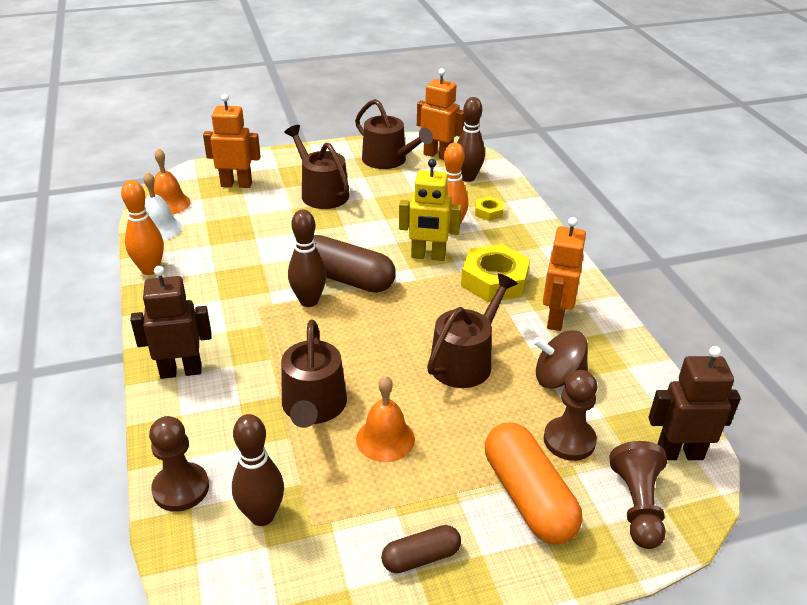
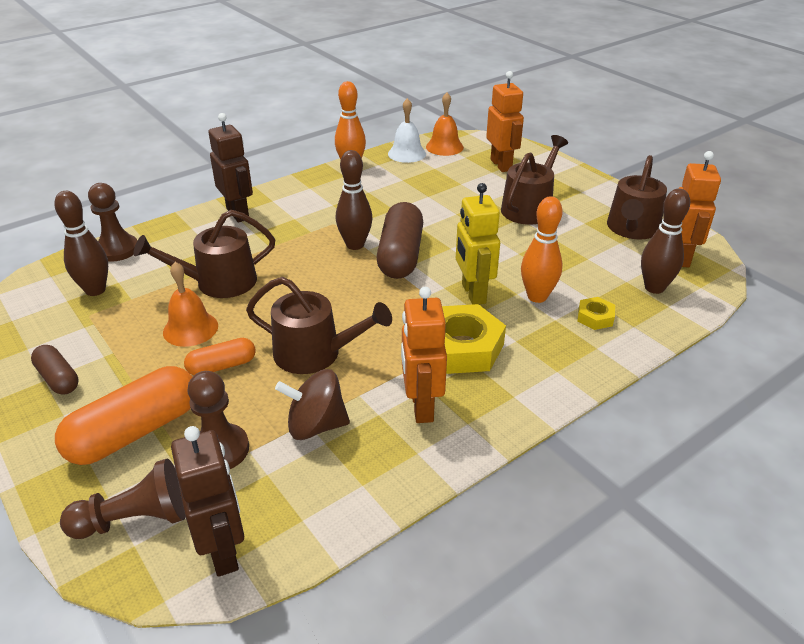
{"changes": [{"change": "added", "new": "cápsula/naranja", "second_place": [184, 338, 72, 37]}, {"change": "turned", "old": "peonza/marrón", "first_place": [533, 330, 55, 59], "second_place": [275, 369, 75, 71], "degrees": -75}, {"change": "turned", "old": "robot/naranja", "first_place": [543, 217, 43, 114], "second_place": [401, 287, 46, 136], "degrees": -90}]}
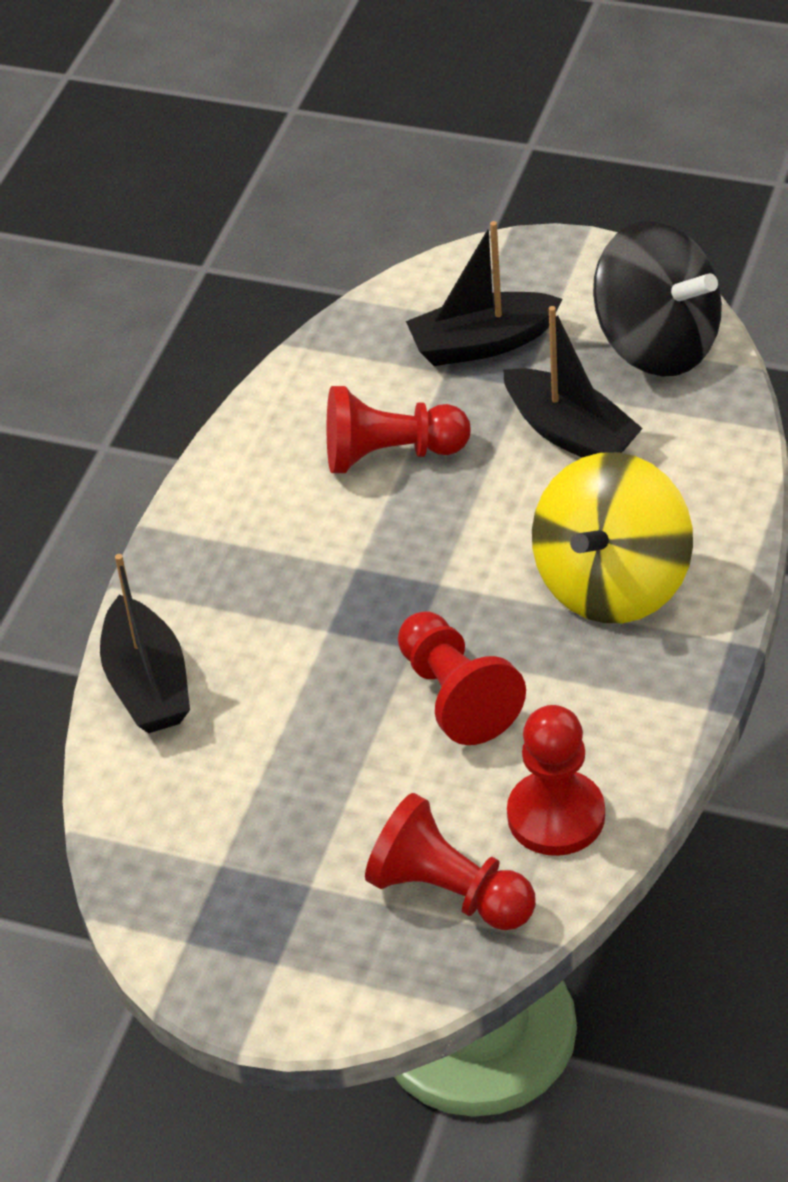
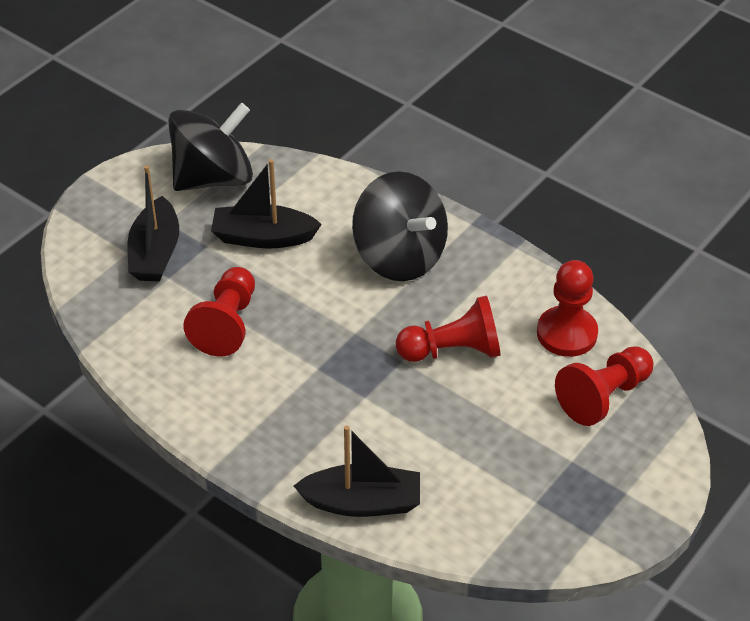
{"changes": [{"change": "turned", "old": "barco/negro", "first_place": [503, 306, 140, 151], "second_place": [211, 159, 111, 89], "degrees": -150}, {"change": "recoloured", "old": "peonza/amarillo", "new": "peonza/negro", "first_place": [532, 452, 161, 171], "second_place": [352, 171, 96, 110]}]}
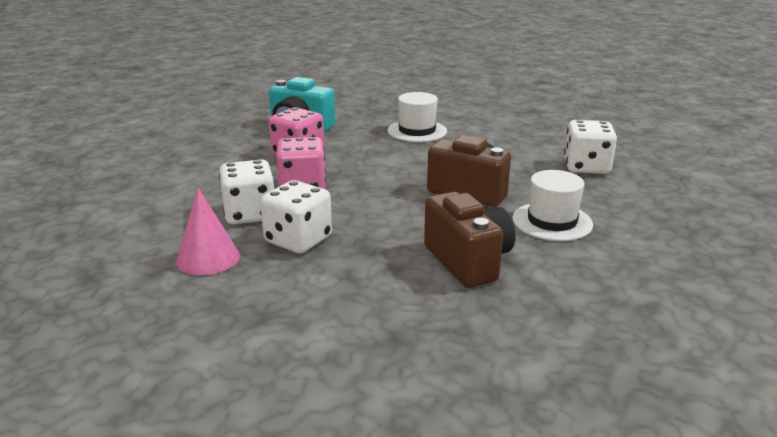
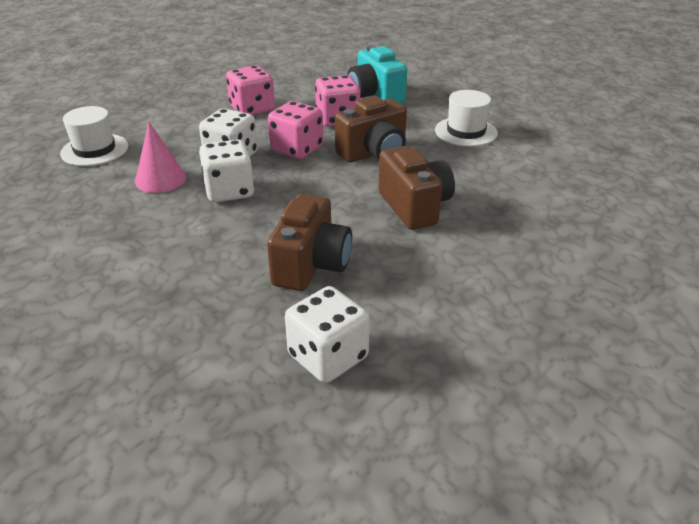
{"changes": [{"change": "moved", "old": "sombrero/blanco", "first_place": [512, 170, 81, 71], "second_place": [60, 106, 68, 60]}, {"change": "added", "new": "dado/rosa", "second_place": [226, 65, 49, 50]}, {"change": "moved", "old": "dado/blanco", "first_place": [564, 120, 53, 54], "second_place": [285, 286, 85, 97]}, {"change": "added", "new": "cámara/marrón", "second_place": [335, 96, 72, 66]}]}
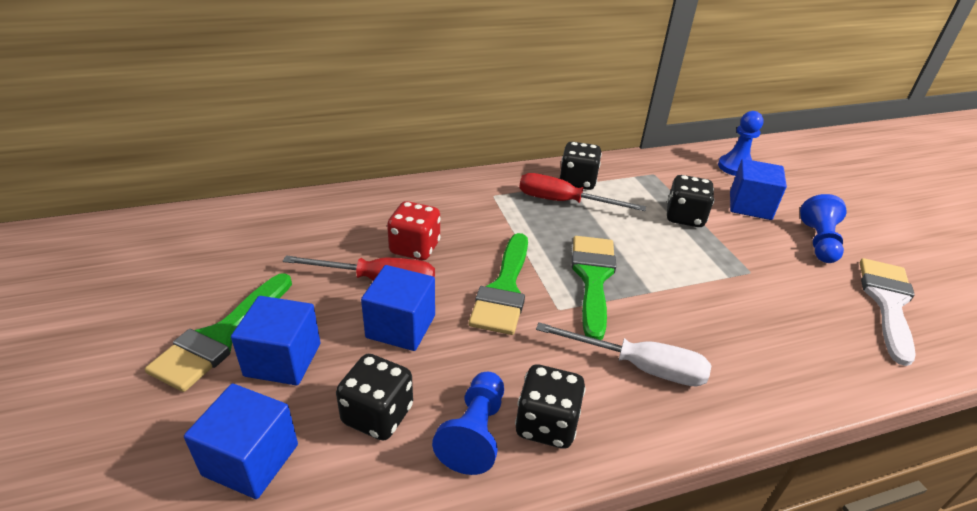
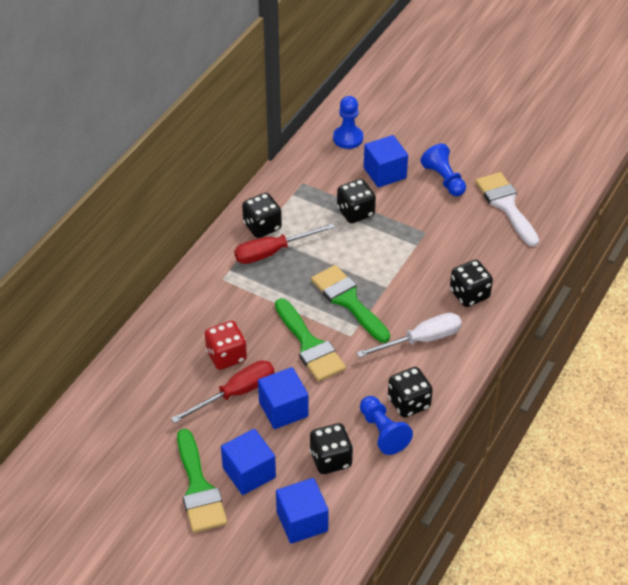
{"changes": [{"change": "added", "new": "dado/negro", "second_place": [450, 260, 43, 47]}]}
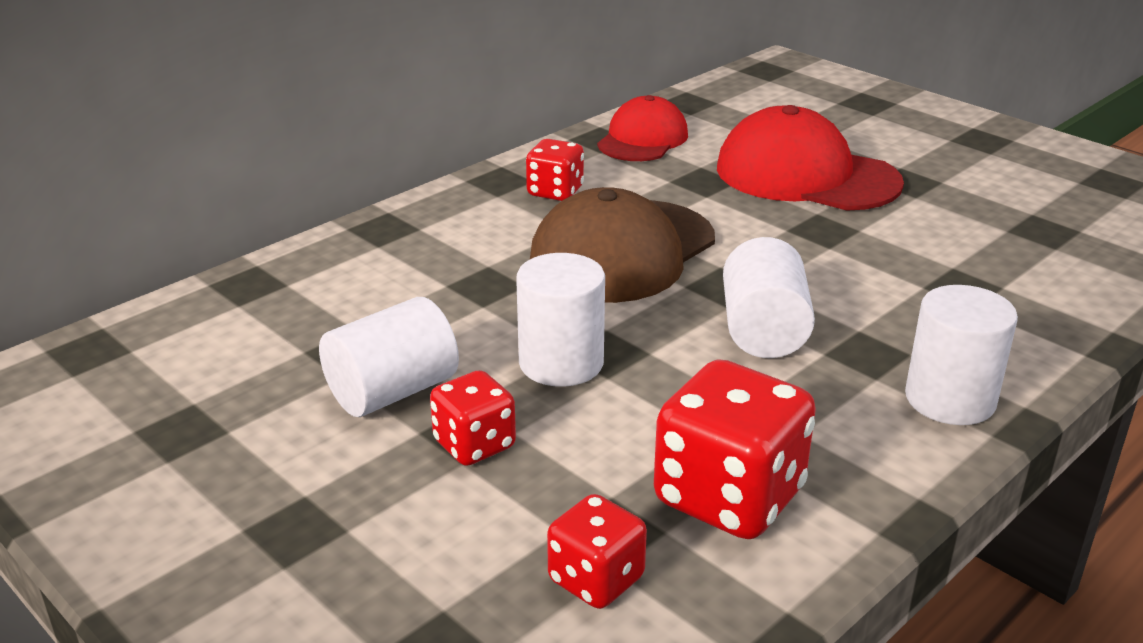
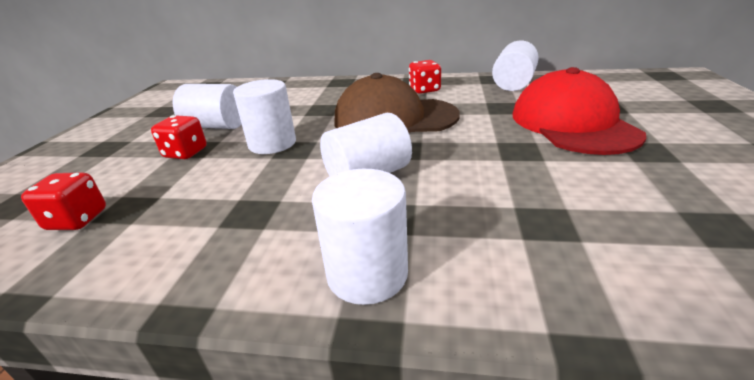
{"changes": [{"change": "replaced", "old": "gorra/rojo", "new": "cilindro/blanco", "first_place": [597, 95, 91, 66], "second_place": [492, 41, 47, 50]}, {"change": "removed", "old": "dado/rojo", "first_place": [654, 359, 162, 180]}]}
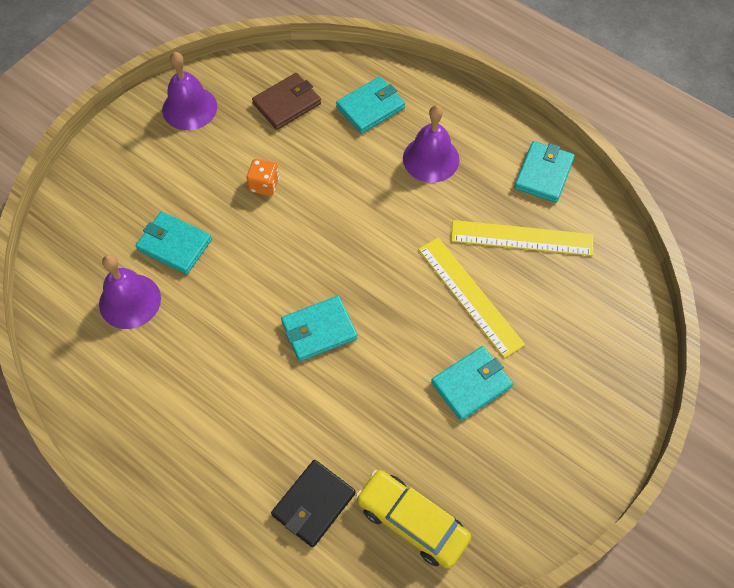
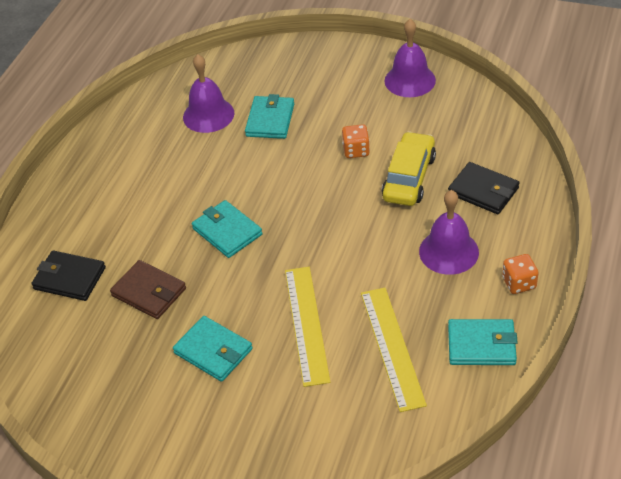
{"changes": [{"change": "moved", "old": "cartera/marrón", "first_place": [252, 73, 69, 57], "second_place": [110, 260, 76, 59]}, {"change": "turned", "old": "regla/amarillo", "first_place": [418, 237, 107, 121], "second_place": [285, 267, 45, 120], "degrees": -45}, {"change": "moved", "old": "coche/amarillo", "first_place": [356, 470, 115, 99], "second_place": [382, 131, 54, 75]}, {"change": "recoloured", "old": "cartera/turquesa", "new": "cartera/negro", "first_place": [336, 76, 69, 58], "second_place": [448, 162, 71, 52]}, {"change": "added", "new": "dado/naranja", "second_place": [502, 254, 37, 40]}]}
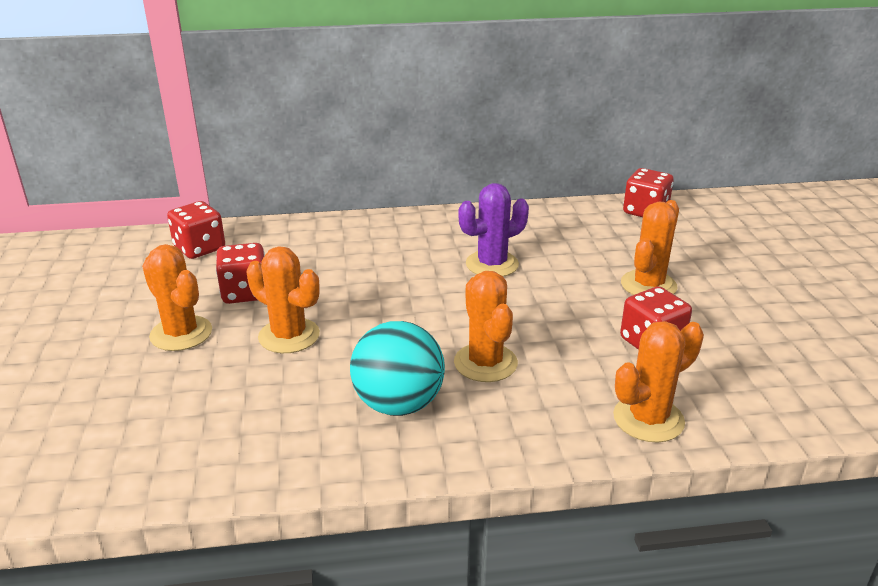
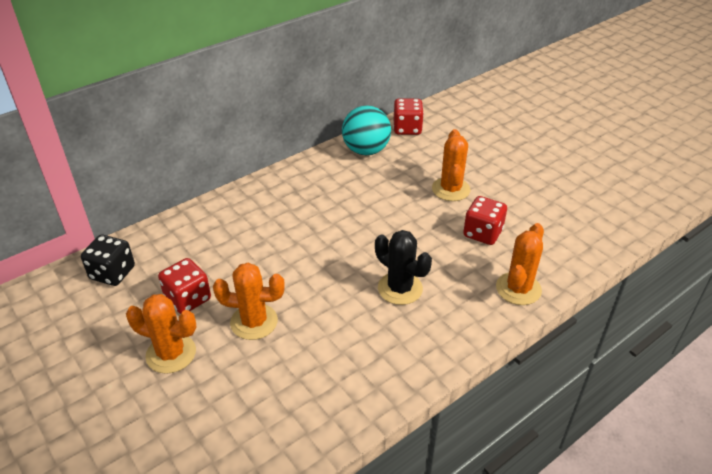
{"changes": [{"change": "recoloured", "old": "dado/rojo", "new": "dado/negro", "first_place": [167, 201, 58, 58], "second_place": [81, 235, 54, 51]}, {"change": "moved", "old": "pelota/turquesa", "first_place": [350, 321, 95, 95], "second_place": [342, 106, 49, 49]}, {"change": "recoloured", "old": "cactus/naranja", "new": "cactus/negro", "first_place": [454, 271, 64, 111], "second_place": [375, 230, 57, 75]}, {"change": "removed", "old": "cactus/morado", "first_place": [459, 183, 70, 94]}]}
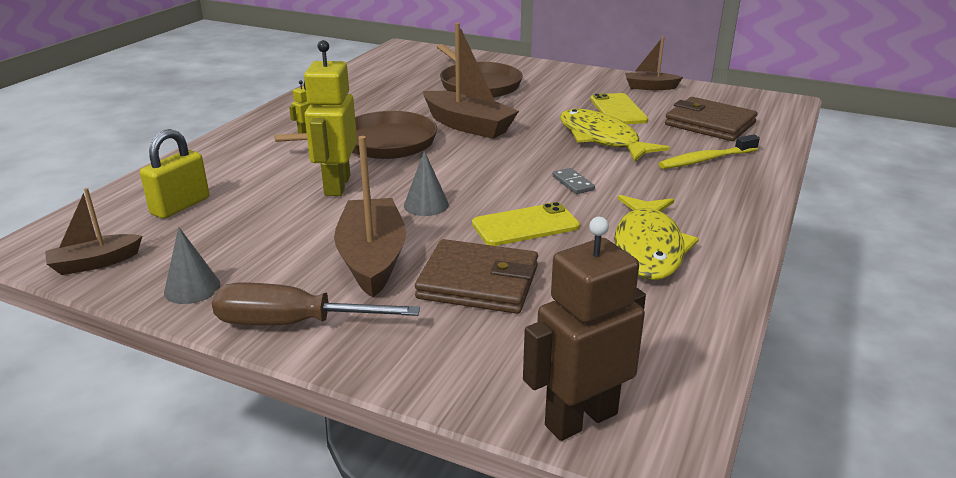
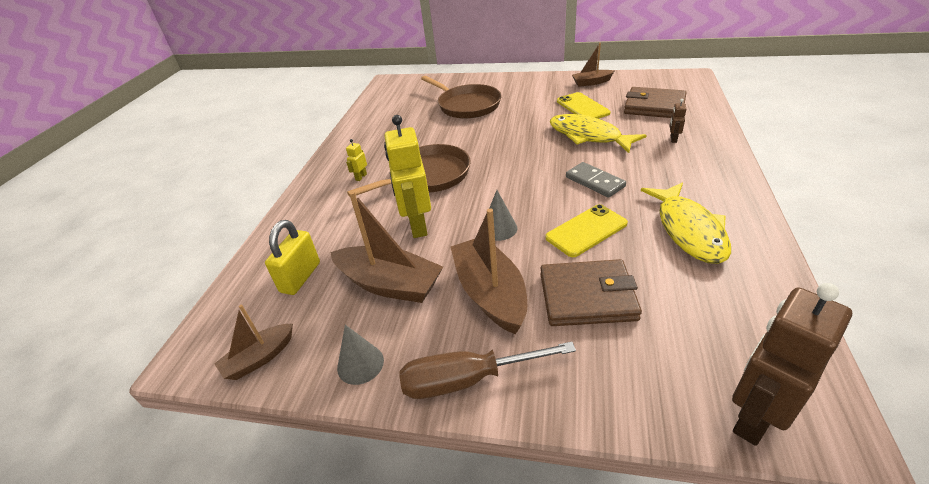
{"changes": [{"change": "moved", "old": "barco/marrón", "first_place": [423, 23, 96, 116], "second_place": [330, 191, 113, 112]}, {"change": "resized", "old": "ficha de dominó/gris", "first_place": [553, 168, 42, 26], "second_place": [566, 162, 60, 36], "factor": 1.55}, {"change": "replaced", "old": "cepillo de dientes/amarillo", "new": "robot/marrón", "first_place": [658, 134, 102, 35], "second_place": [670, 99, 16, 44]}]}
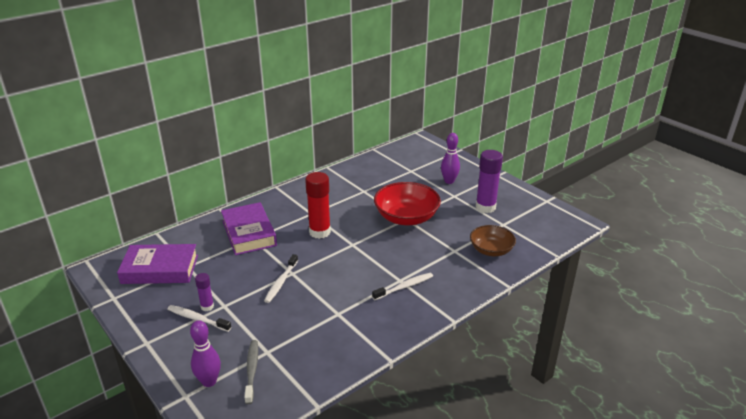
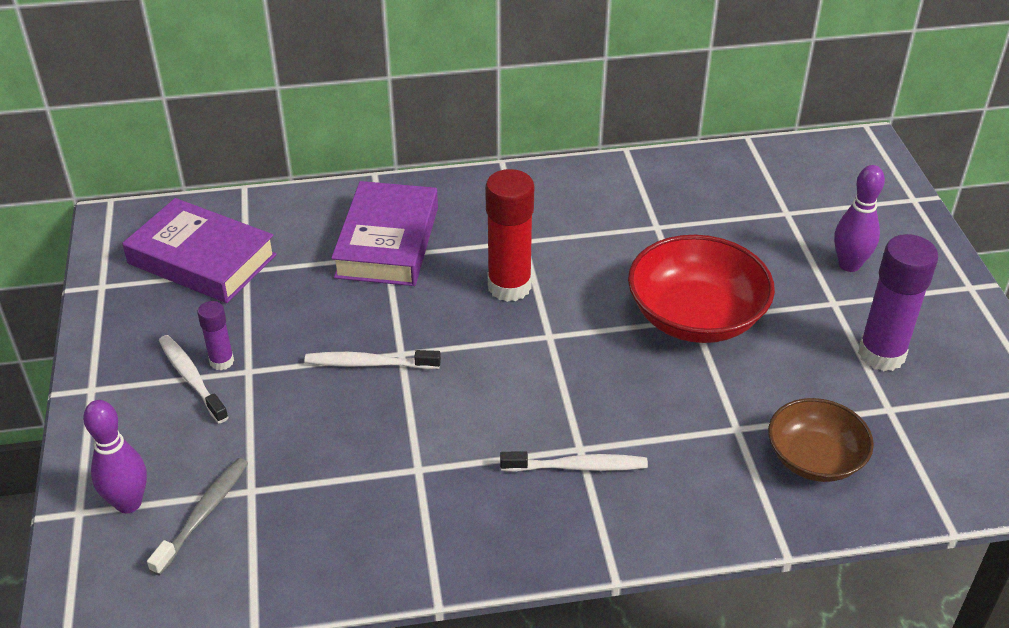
{"changes": [{"change": "turned", "old": "cepillo de dientes/blanco", "first_place": [264, 254, 34, 49], "second_place": [304, 350, 137, 19], "degrees": 45}]}
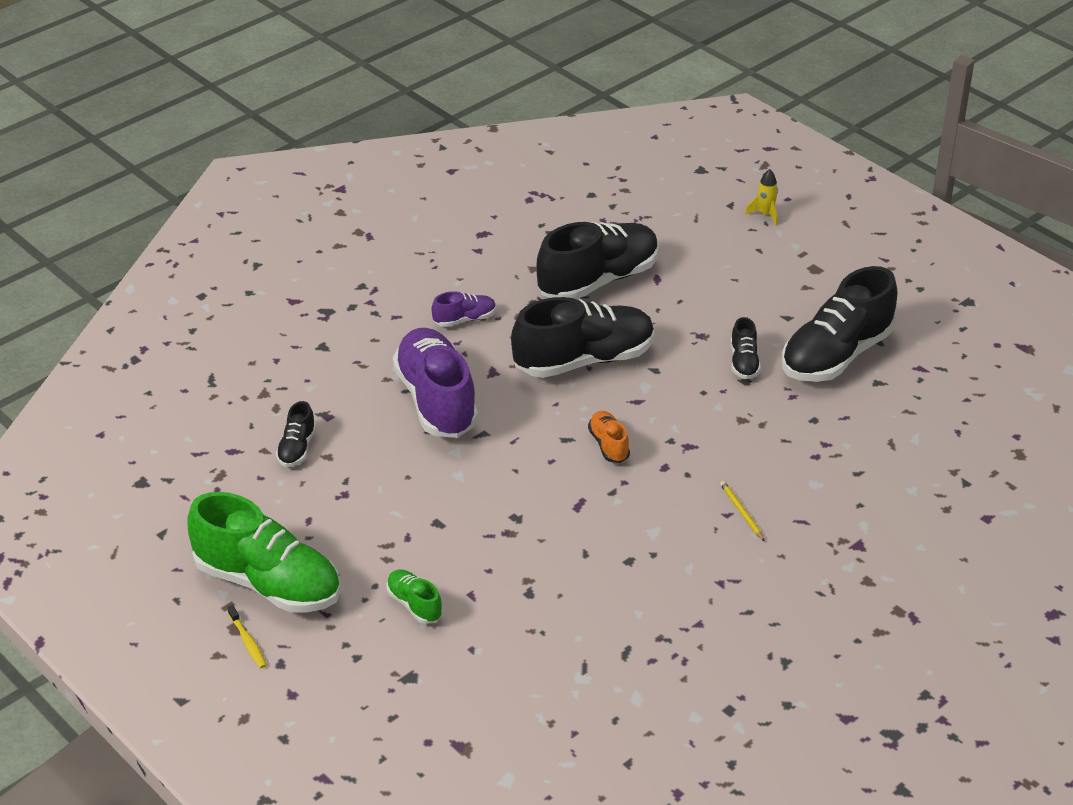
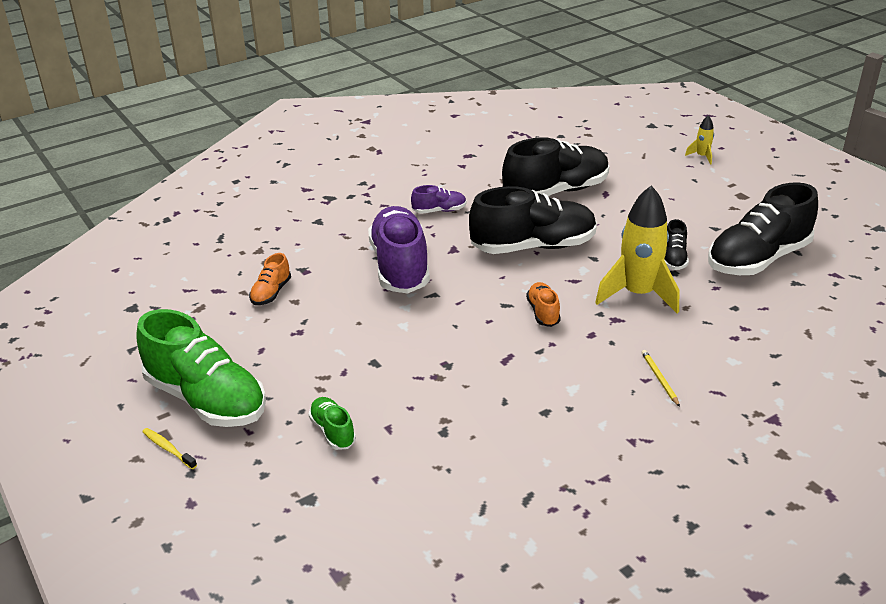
{"changes": [{"change": "turned", "old": "cepillo de dientes/amarillo", "first_place": [227, 605, 40, 63], "second_place": [142, 428, 55, 41], "degrees": 150}, {"change": "recoloured", "old": "zapato/negro", "new": "zapato/naranja", "first_place": [276, 401, 40, 66], "second_place": [249, 253, 42, 52]}, {"change": "added", "new": "cohete/amarillo", "second_place": [595, 185, 84, 128]}]}
